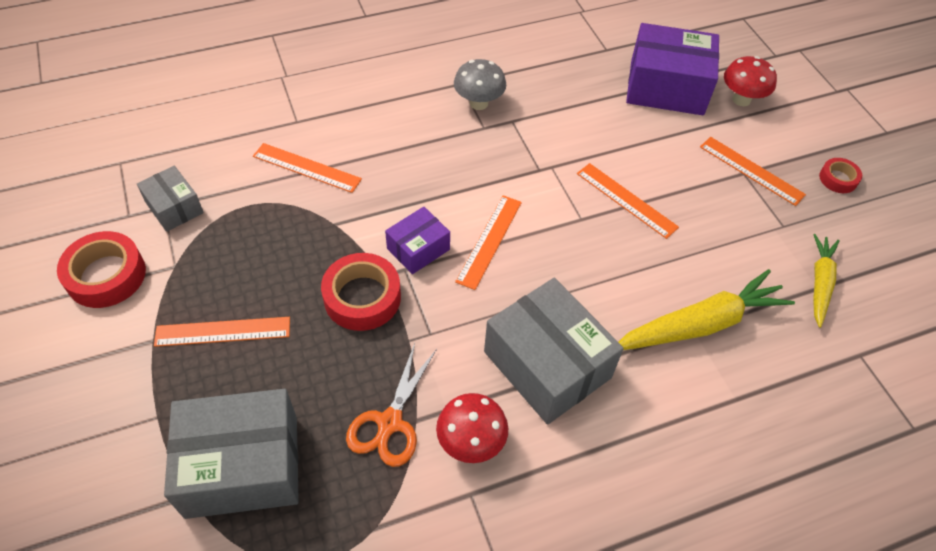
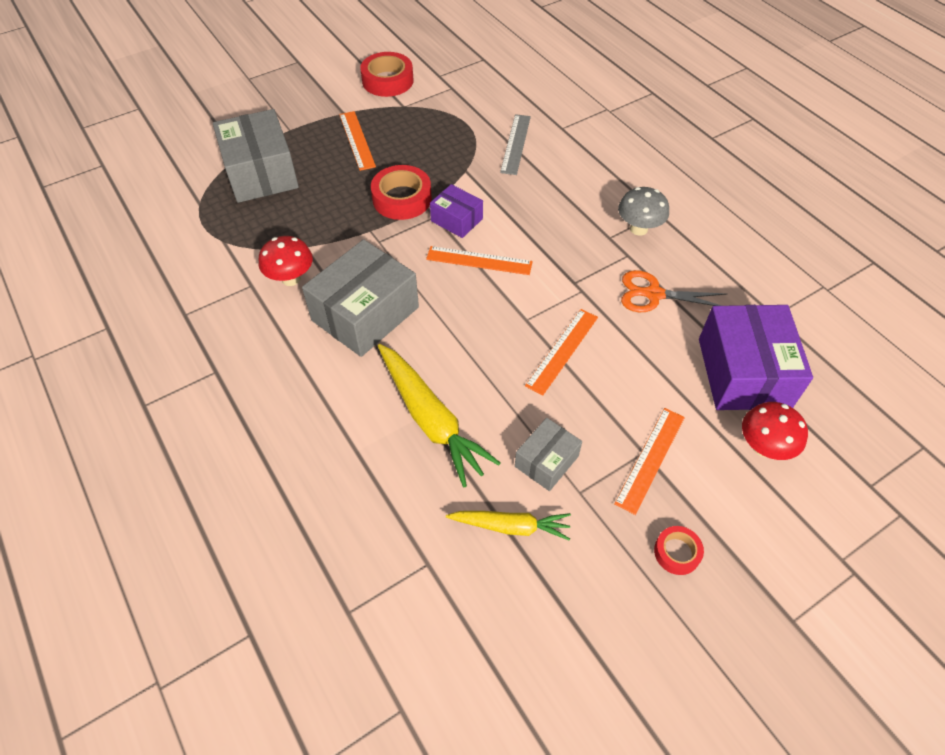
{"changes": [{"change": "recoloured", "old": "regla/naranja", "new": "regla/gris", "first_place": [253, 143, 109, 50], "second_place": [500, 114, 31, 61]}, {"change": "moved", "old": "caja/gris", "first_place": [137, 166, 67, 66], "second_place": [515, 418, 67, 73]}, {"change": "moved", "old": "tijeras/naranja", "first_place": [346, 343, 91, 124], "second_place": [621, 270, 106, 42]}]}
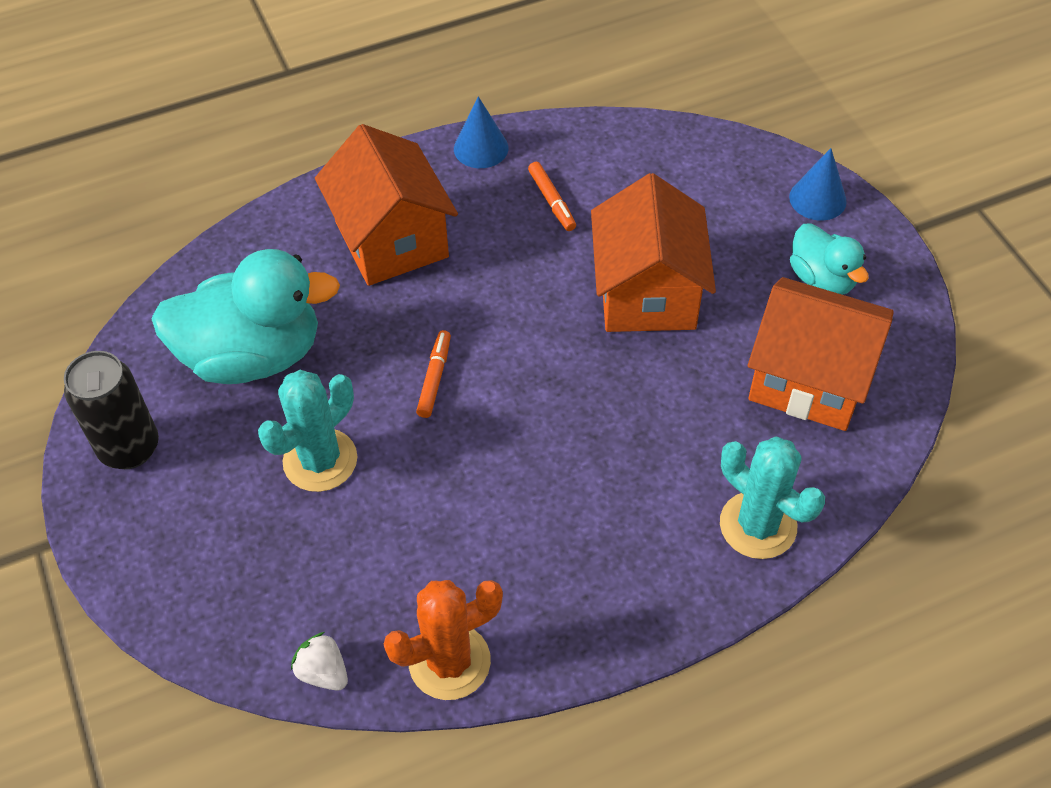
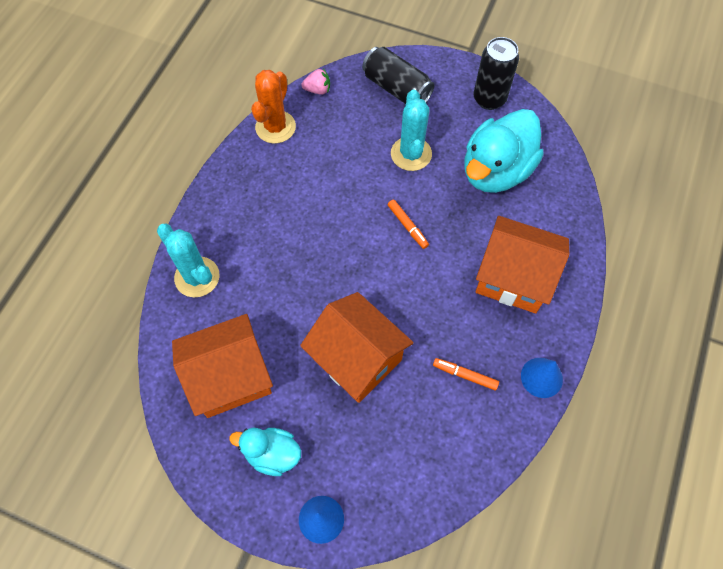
{"changes": [{"change": "turned", "old": "cactus/turquesa", "first_place": [720, 437, 105, 122], "second_place": [157, 224, 62, 73], "degrees": 45}, {"change": "recoloured", "old": "fresa/blanco", "new": "fresa/rosa", "first_place": [291, 632, 57, 58], "second_place": [301, 68, 29, 27]}, {"change": "added", "new": "lata/negro", "second_place": [362, 47, 72, 57]}]}
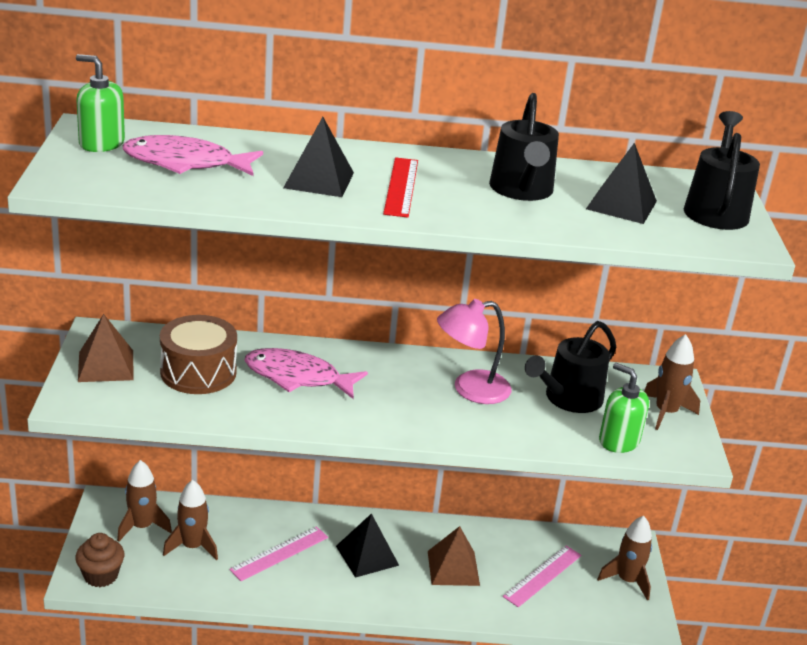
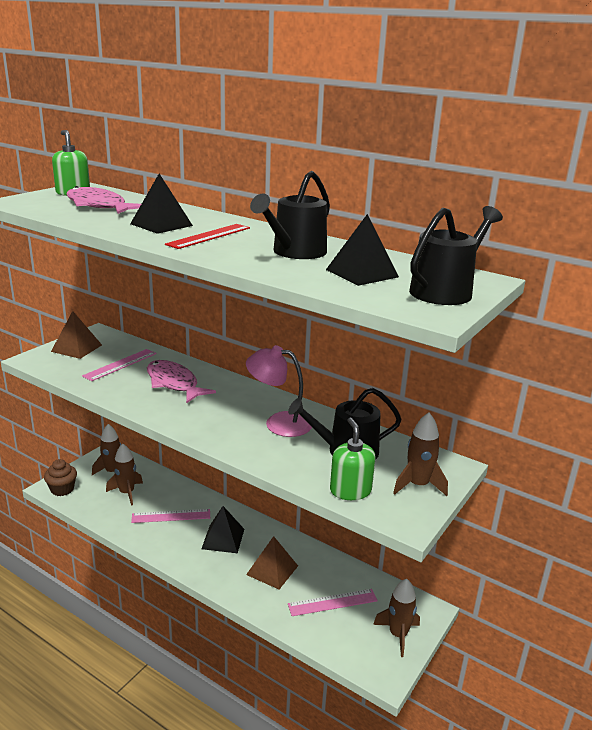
{"changes": [{"change": "replaced", "old": "tambor/marrón", "new": "regla/rosa", "first_place": [160, 315, 77, 79], "second_place": [82, 349, 75, 32]}]}
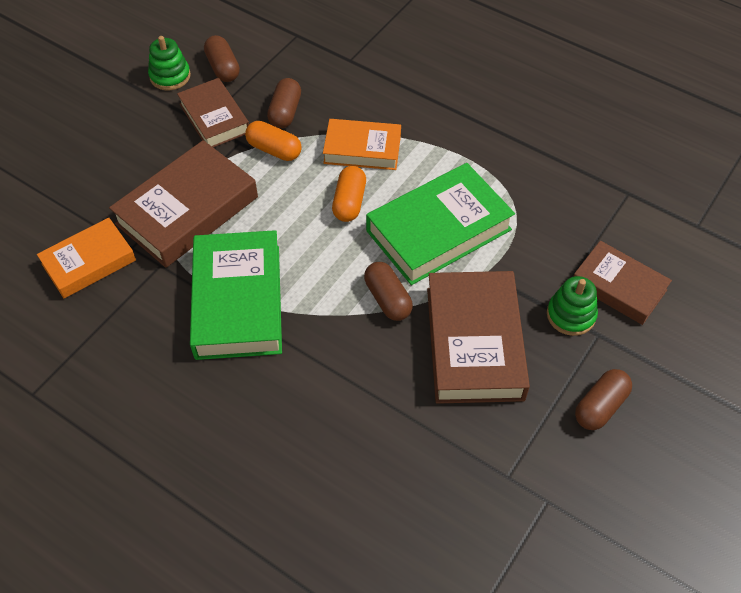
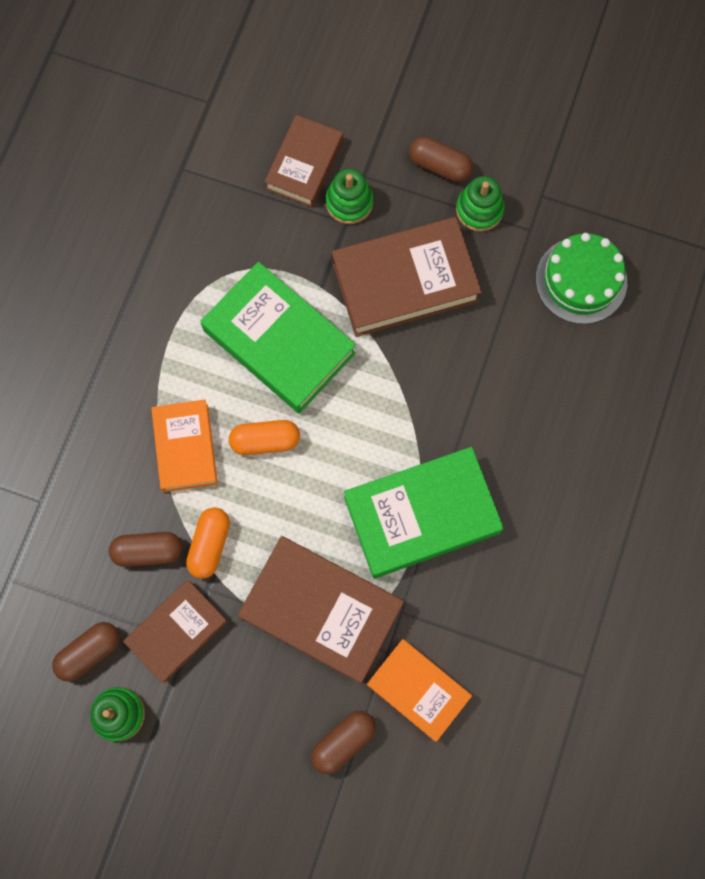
{"changes": [{"change": "moved", "old": "cápsula/marrón", "first_place": [364, 262, 49, 59], "second_place": [311, 711, 65, 63]}, {"change": "added", "new": "juguete apilable/verde", "second_place": [456, 176, 49, 56]}, {"change": "added", "new": "tarta/verde", "second_place": [536, 233, 91, 91]}]}
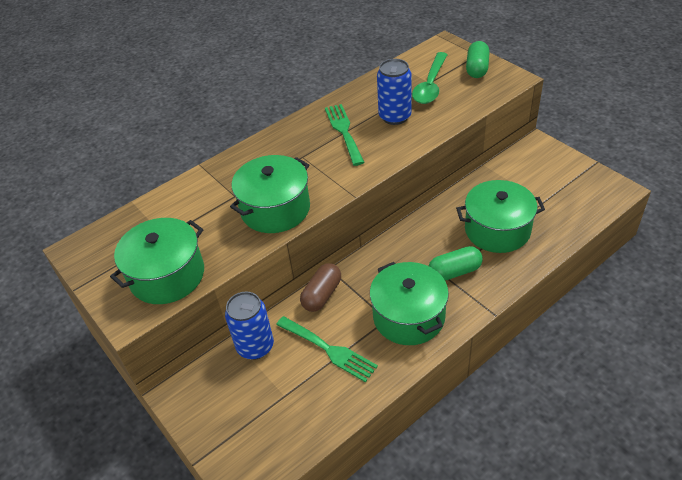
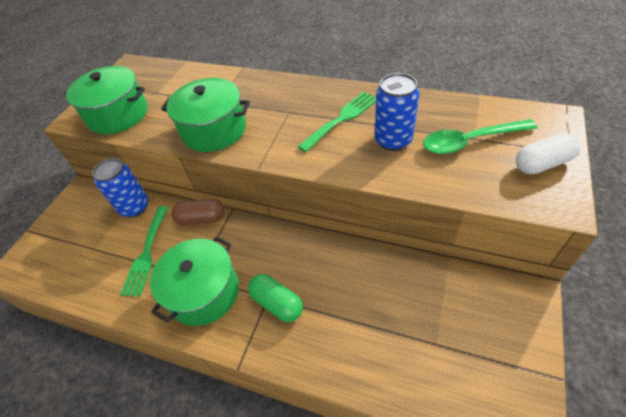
{"changes": [{"change": "recoloured", "old": "cápsula/verde", "new": "cápsula/blanco", "first_place": [466, 41, 23, 37], "second_place": [516, 133, 65, 41]}, {"change": "removed", "old": "olla/verde", "first_place": [456, 180, 89, 73]}]}
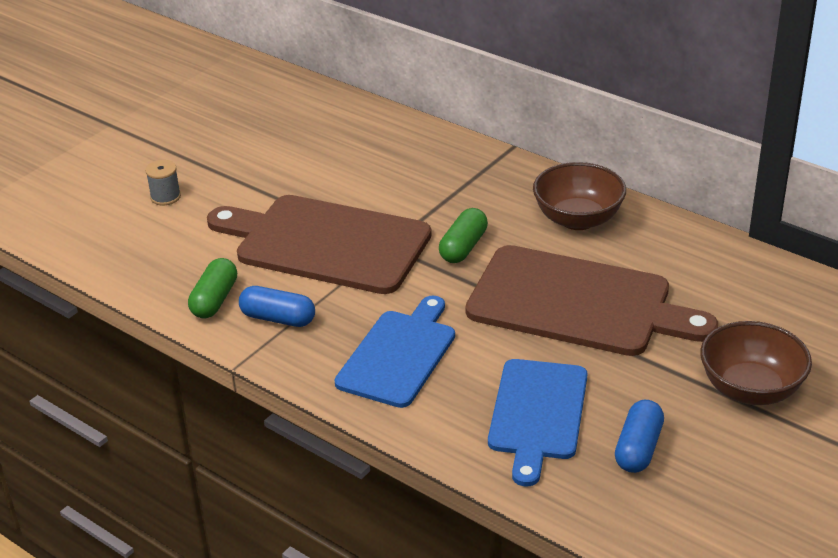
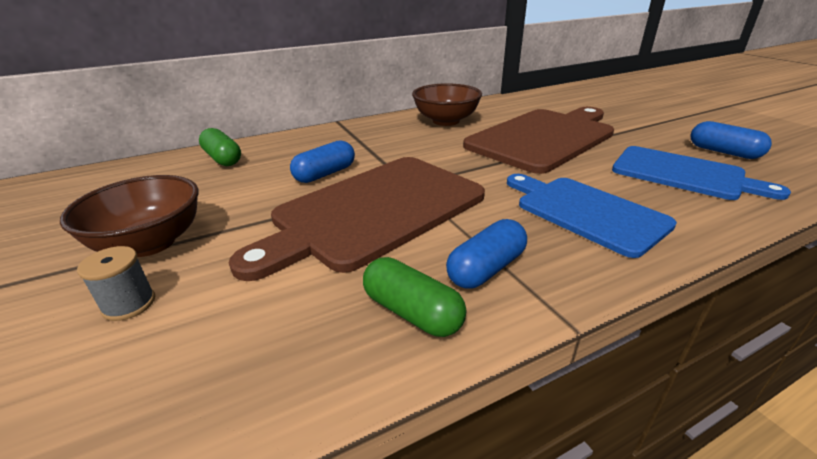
{"changes": [{"change": "moved", "old": "cuenco/marrón", "first_place": [700, 321, 112, 84], "second_place": [60, 175, 139, 82]}, {"change": "moved", "old": "cápsula/verde", "first_place": [439, 208, 49, 55], "second_place": [199, 128, 42, 38]}, {"change": "added", "new": "cápsula/azul", "second_place": [290, 140, 65, 43]}]}
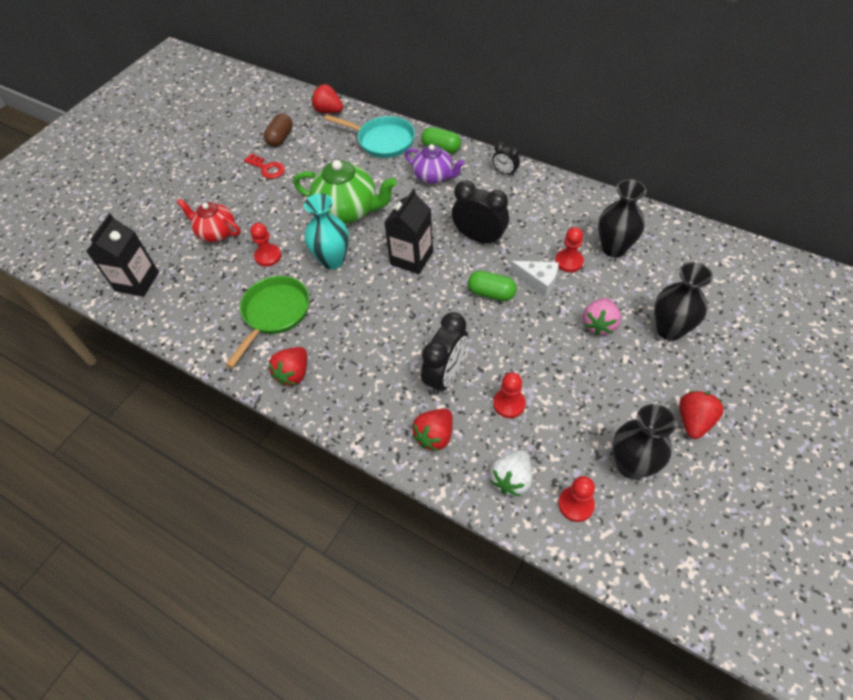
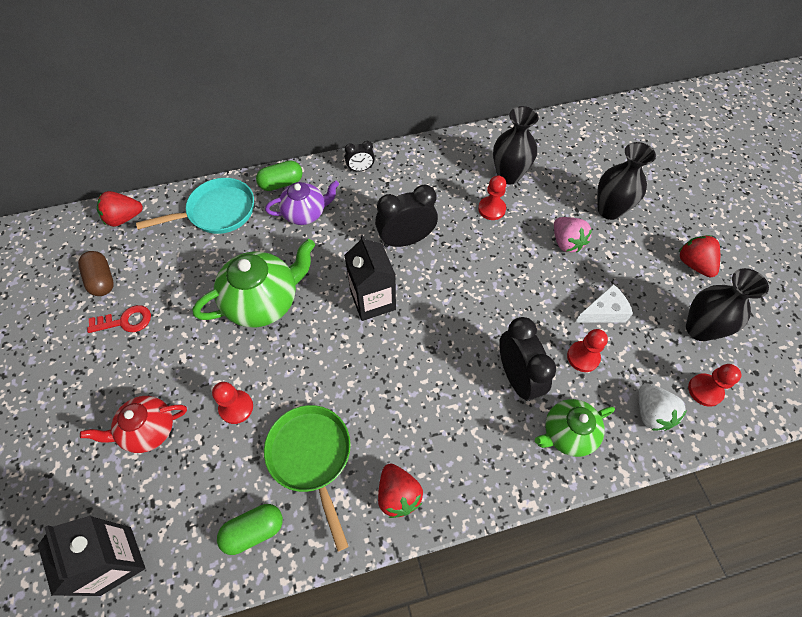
{"changes": [{"change": "moved", "old": "cápsula/verde", "first_place": [468, 271, 49, 30], "second_place": [217, 504, 66, 51]}, {"change": "replaced", "old": "fresa/rojo", "new": "tetera/verde", "first_place": [412, 409, 41, 42], "second_place": [535, 399, 80, 58]}, {"change": "moved", "old": "queso/blanco", "first_place": [510, 261, 49, 36], "second_place": [575, 284, 58, 39]}, {"change": "removed", "old": "florero/turquesa", "first_place": [304, 193, 45, 76]}]}
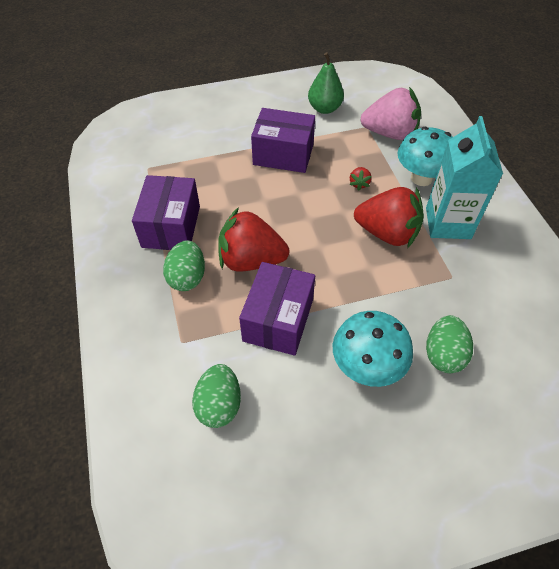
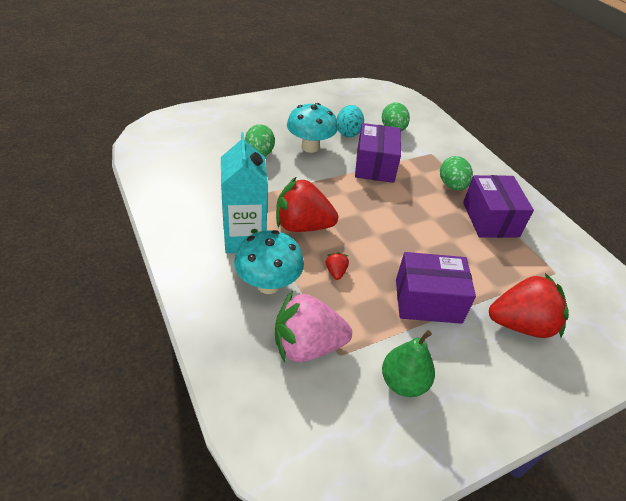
{"changes": [{"change": "added", "new": "huevo/turquesa", "second_place": [336, 105, 28, 32]}, {"change": "moved", "old": "fresa/rojo", "first_place": [218, 207, 72, 65], "second_place": [489, 273, 80, 65]}]}
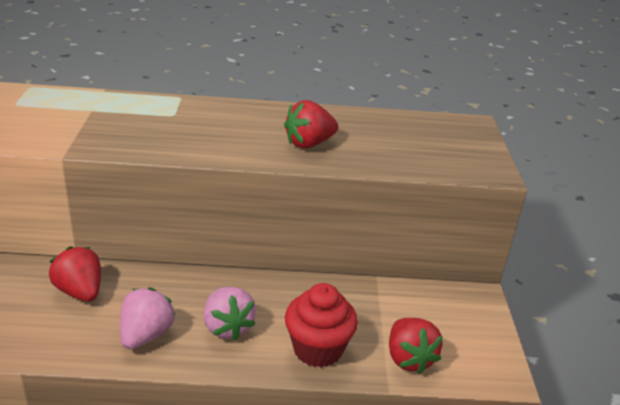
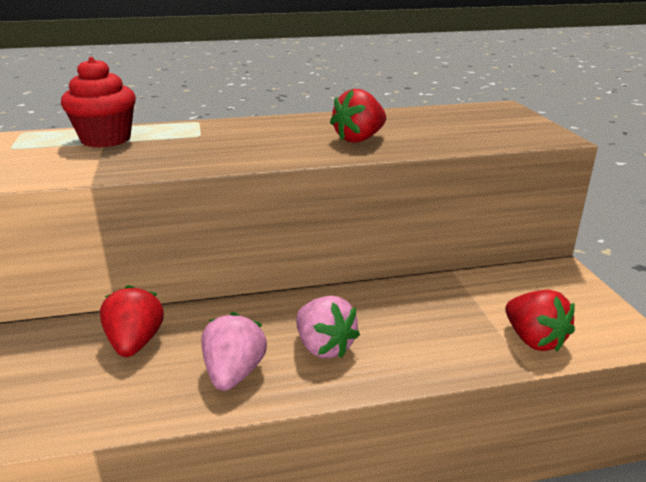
{"changes": [{"change": "moved", "old": "magdalena/rojo", "first_place": [285, 283, 73, 85], "second_place": [61, 57, 75, 91]}, {"change": "turned", "old": "fresa/rojo", "first_place": [49, 246, 52, 56], "second_place": [100, 285, 64, 72], "degrees": 45}]}
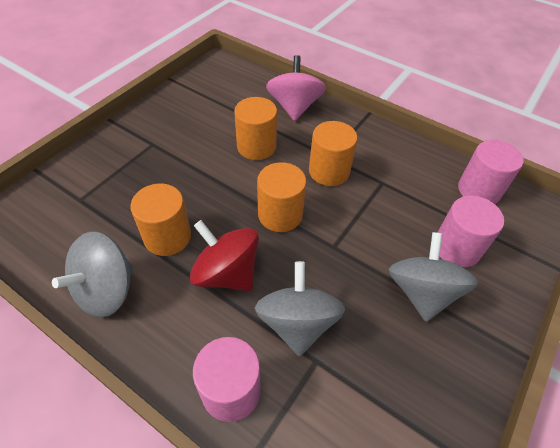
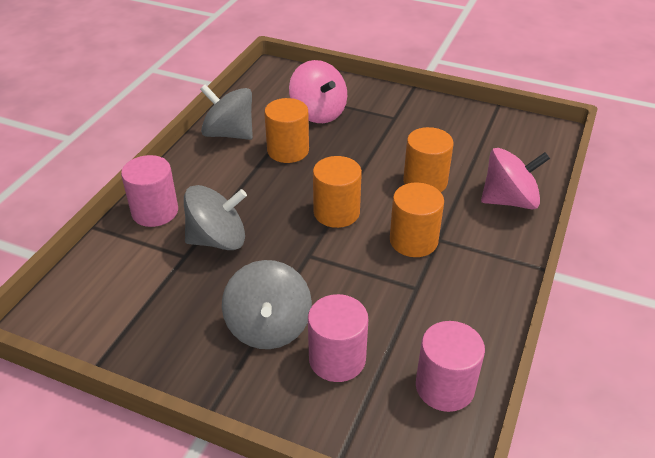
{"changes": [{"change": "turned", "old": "peonza/gris", "first_place": [389, 232, 89, 90], "second_place": [222, 260, 90, 89], "degrees": 90}, {"change": "added", "new": "peonza/rosa", "second_place": [289, 60, 58, 63]}, {"change": "removed", "old": "peonza/rojo", "first_place": [190, 220, 69, 71]}]}
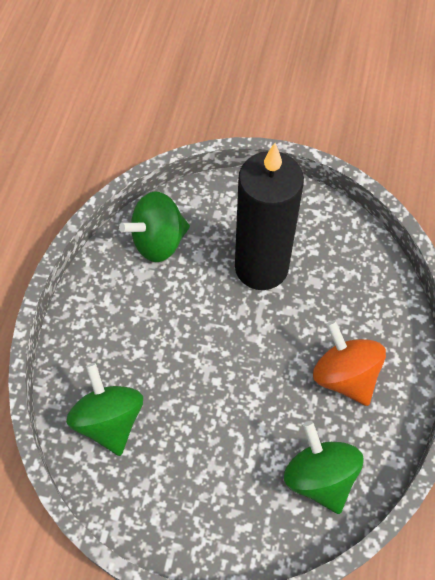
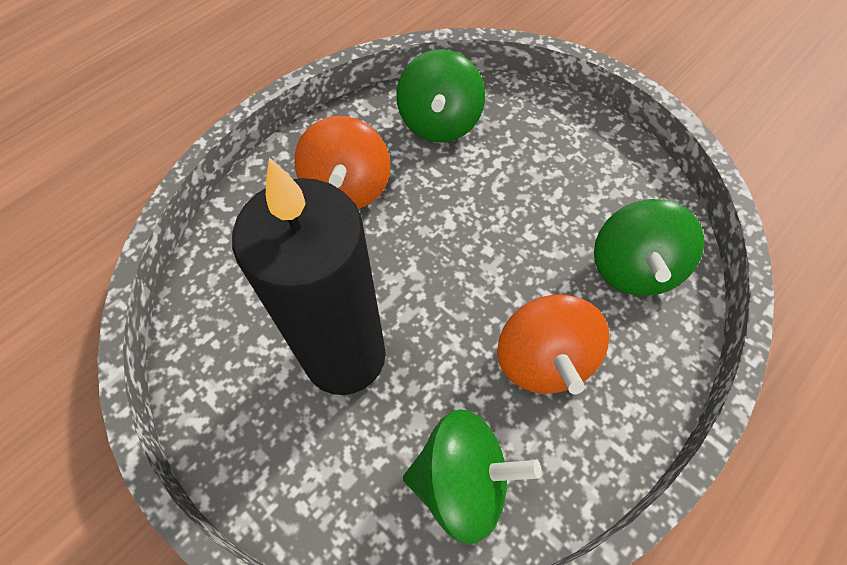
{"changes": [{"change": "added", "new": "peonza/naranja", "second_place": [497, 295, 112, 99]}]}
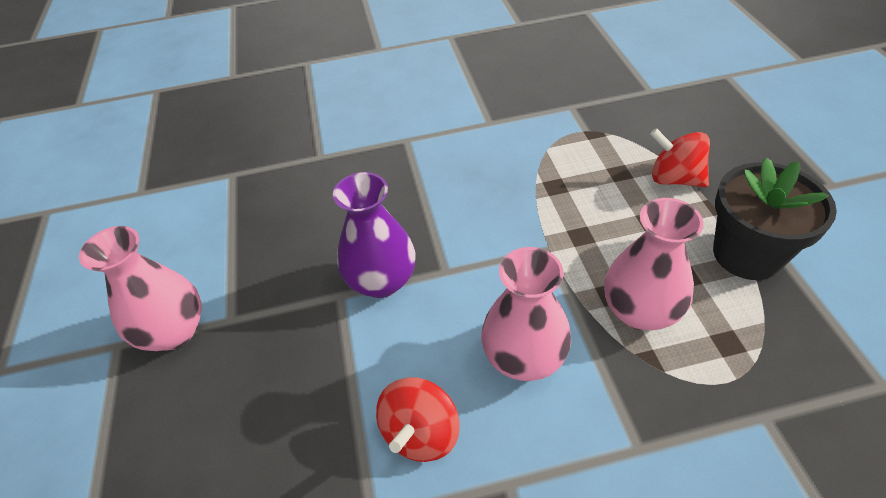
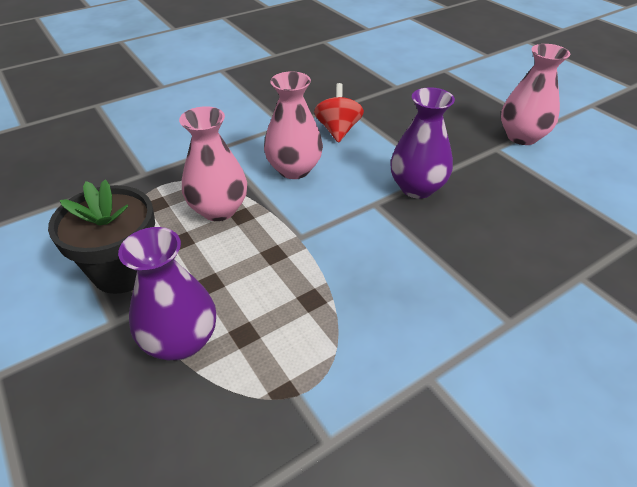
{"changes": [{"change": "replaced", "old": "peonza/rojo", "new": "florero/morado", "first_place": [650, 128, 60, 59], "second_place": [118, 227, 98, 133]}]}
